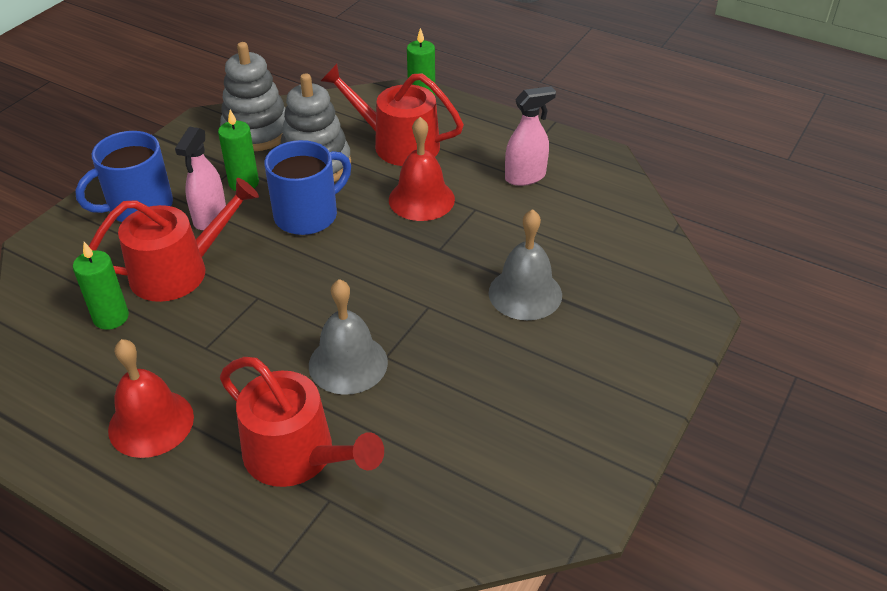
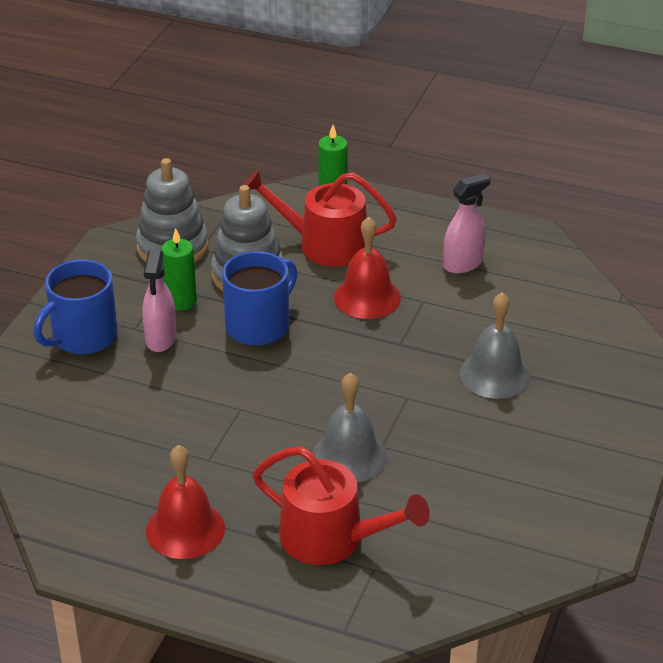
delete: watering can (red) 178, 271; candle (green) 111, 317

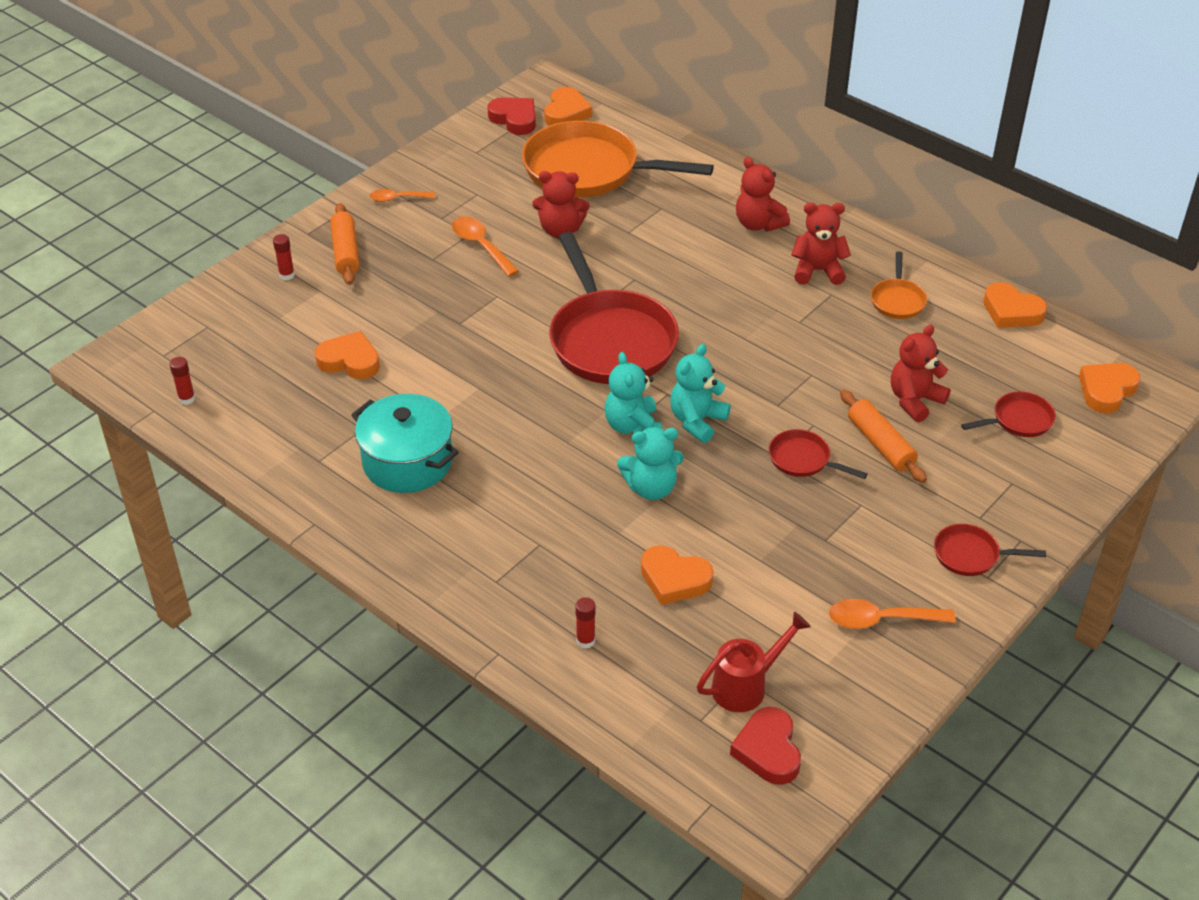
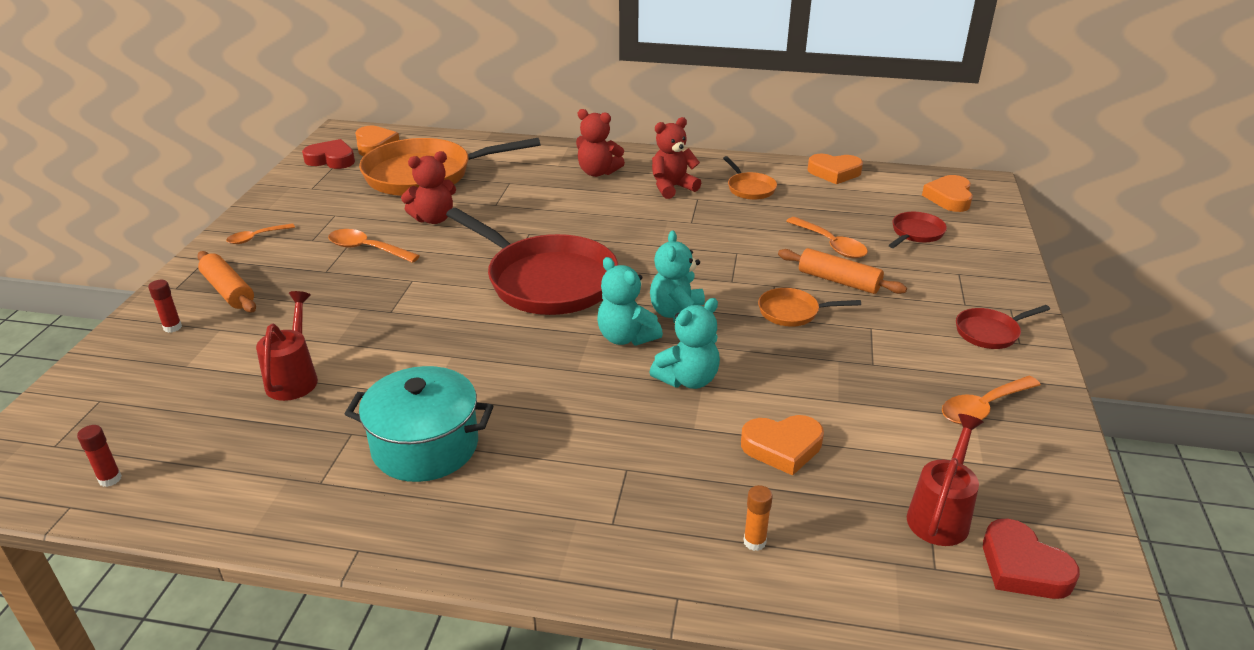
replace: teddy bear (red) 914, 400 to spoon (orange) 831, 245; heart (orange) 349, 361 to watering can (red) 294, 378
recolor: pan (red) 803, 460 to pan (orange) 792, 312; glue stick (red) 585, 641 to glue stick (orange) 754, 542

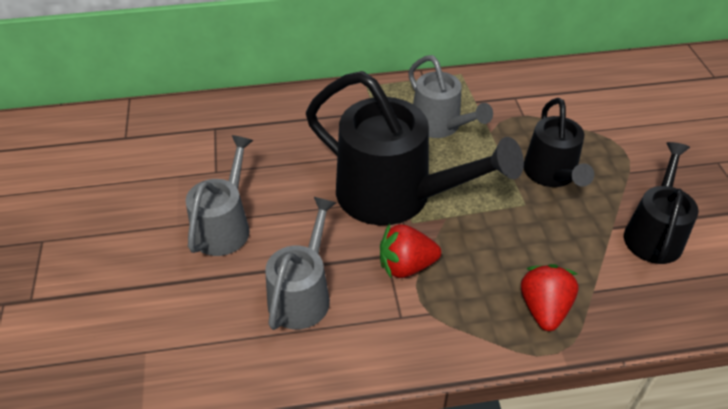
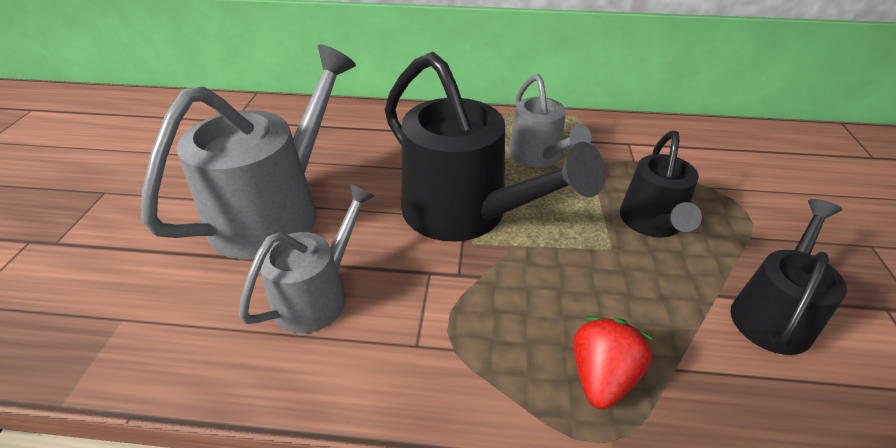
delete: strawberry (red) 406, 266
resize: watering can (grey) 225, 226 = 276, 210 x1.72

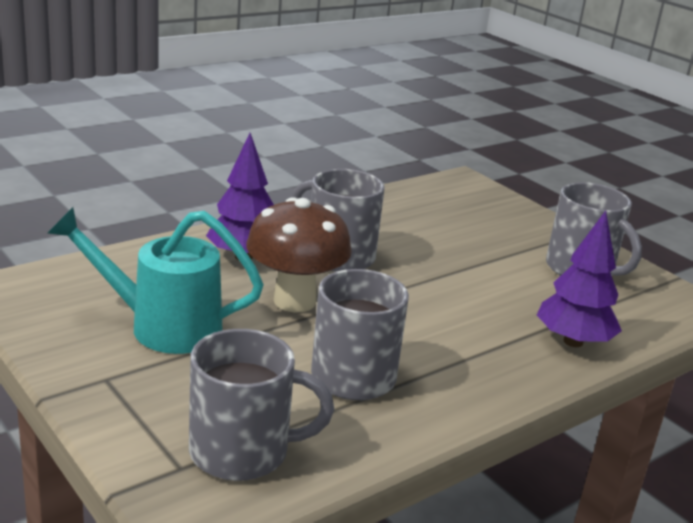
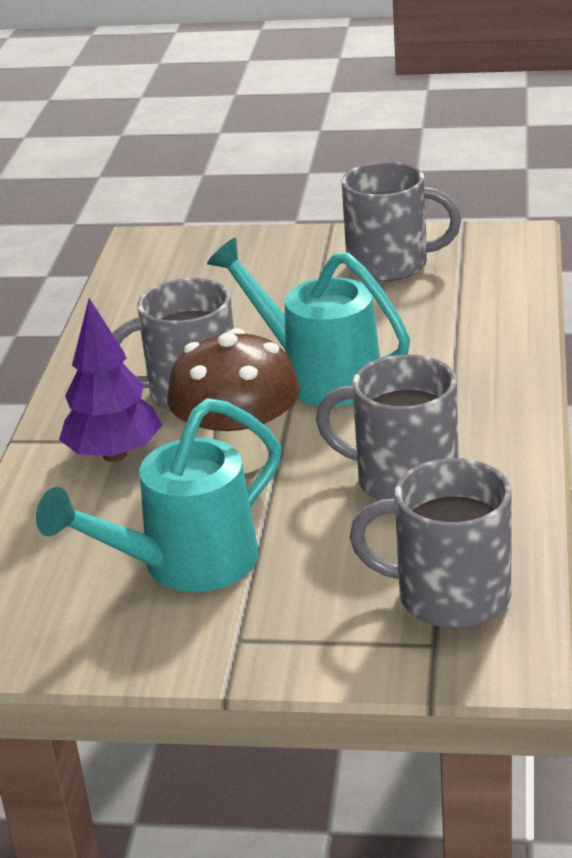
delete: tree (purple) 573, 341
insert: watering can (turquoise) 319, 376
rotate: mug (grey) 243, 451 = 449, 596 120 degrees counterclockwise

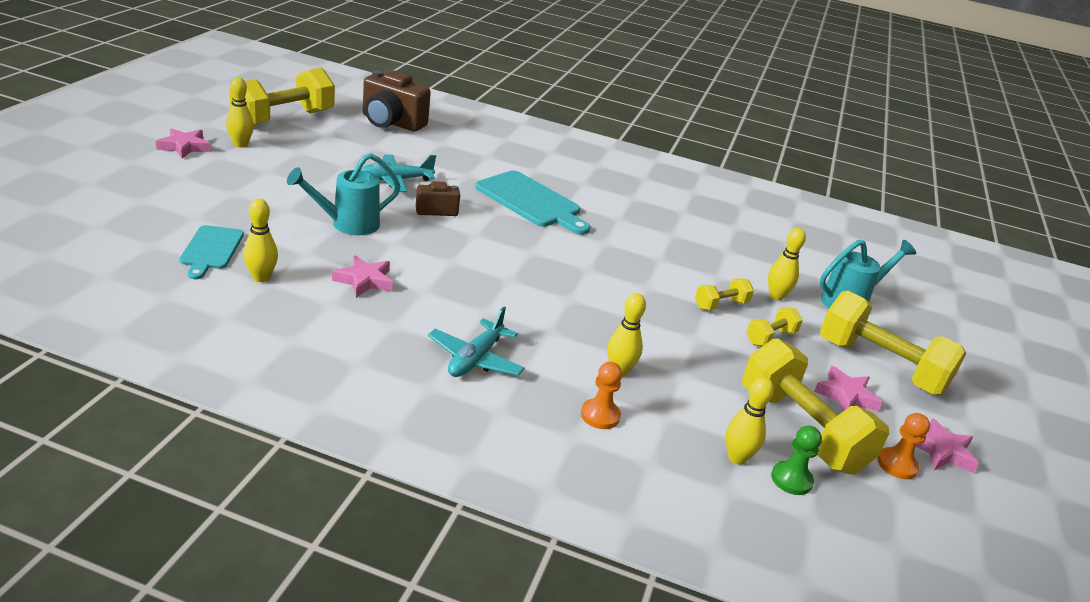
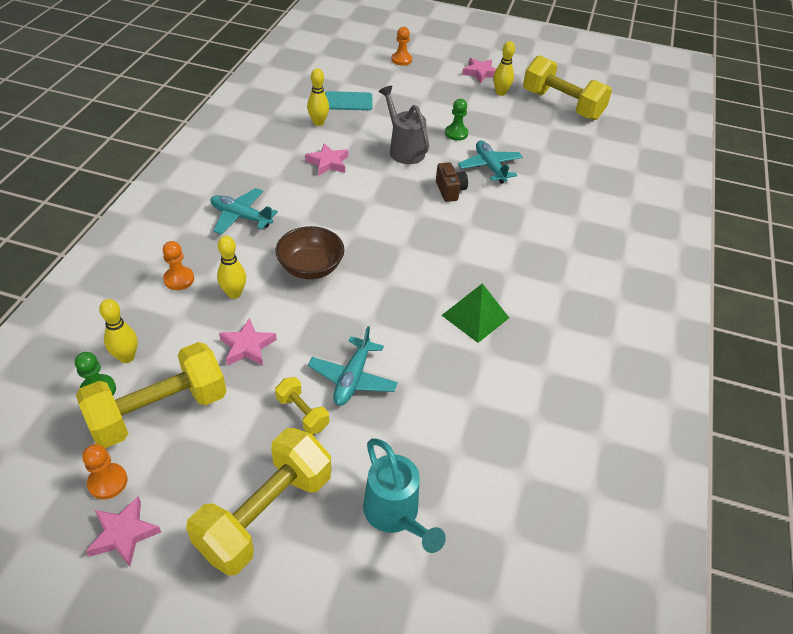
delete: camera (brown) 391, 123; cutting board (turquoise) 531, 201; bowling pin (yellow) 776, 296
insert: pawn (orange) 401, 60; pawn (green) 456, 133; bowl (brown) 310, 267; pyramid (green) 475, 316
move: star (pink) 846, 395 to 247, 346
replace: dumbbell (yellow) 721, 305 to plane (turquoise) 352, 378
recolor: watering can (turquoise) 348, 224 to watering can (grey) 404, 150

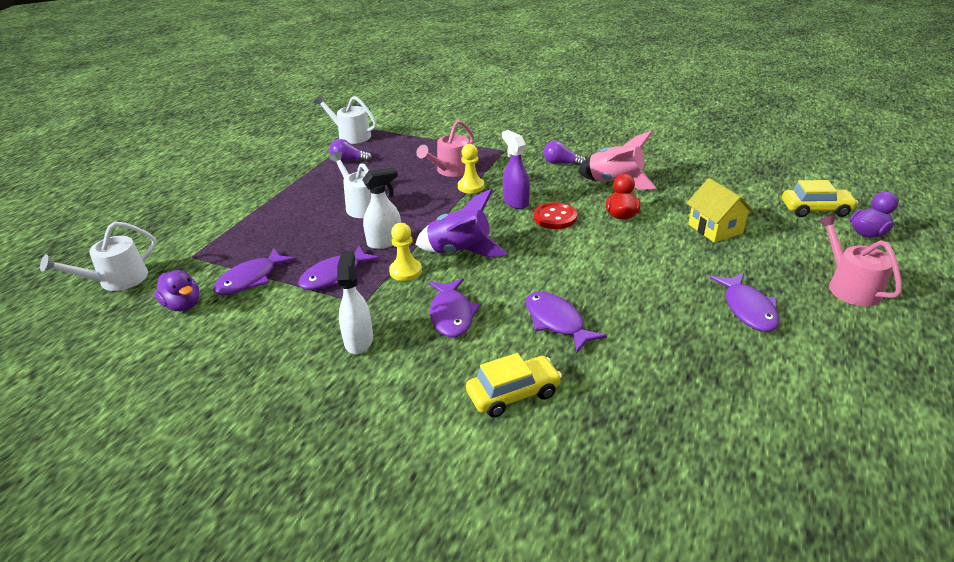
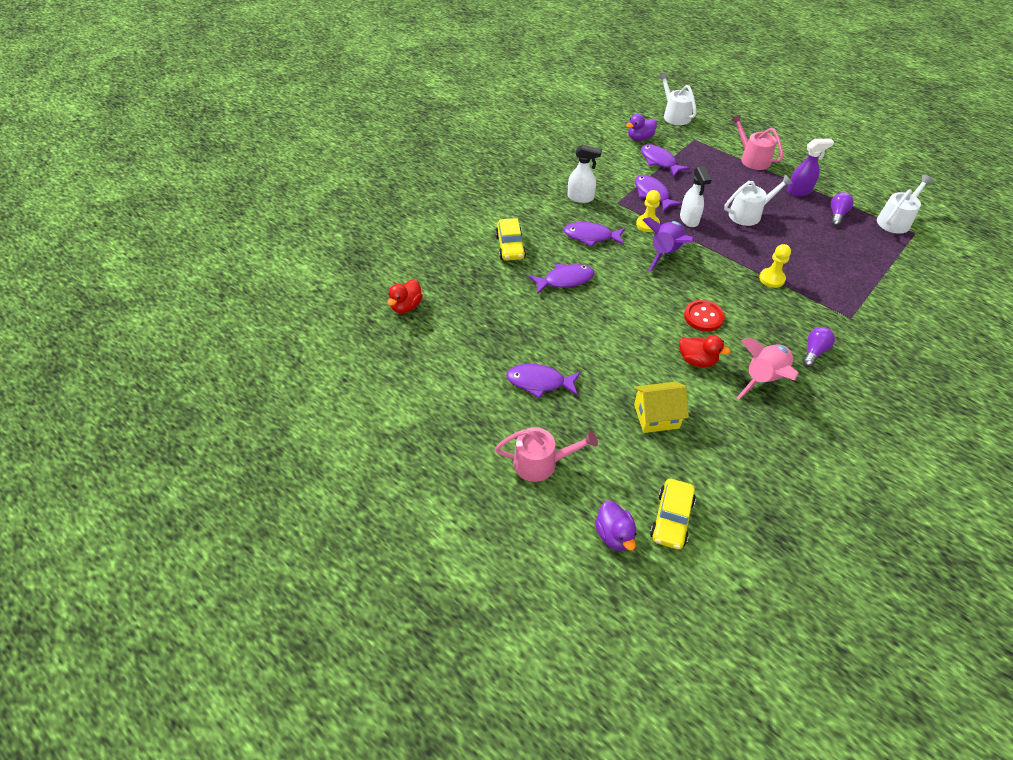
insert: duck (red) 406, 306
move: watering can (pink) 451, 170 to 752, 159; spray bottle (purple) 515, 202 to 799, 191

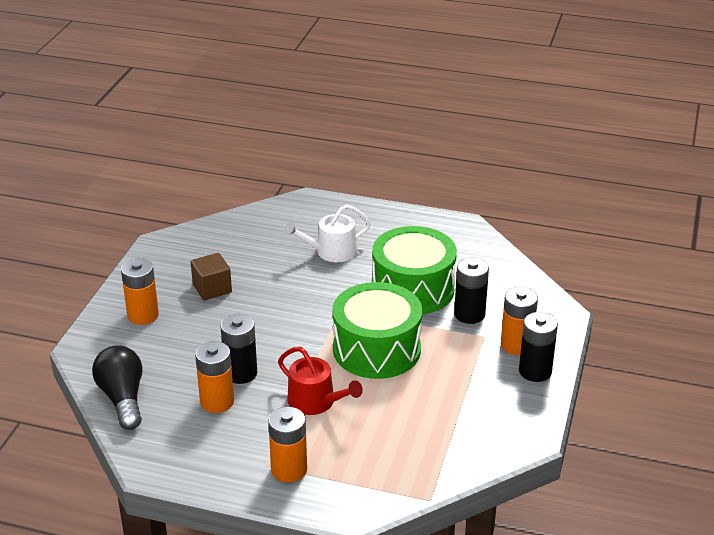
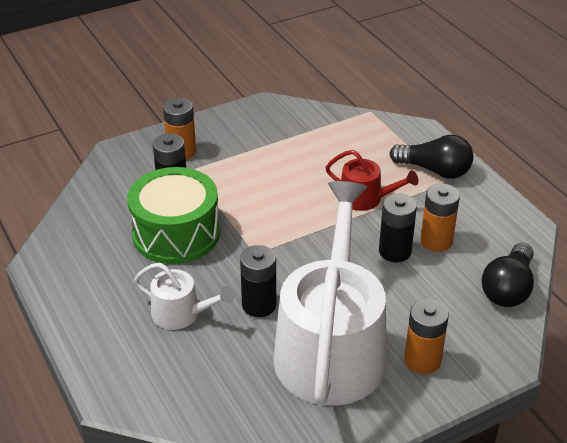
delete: drum (green) 376, 349
move: battery (black) 535, 371 to 259, 305
replace: cube (brown) 212, 289 to watering can (white) 331, 347; battery (orange) 289, 470 to light bulb (black) 435, 170
rotate: watering can (red) 316, 402 = 365, 198 120 degrees clockwise

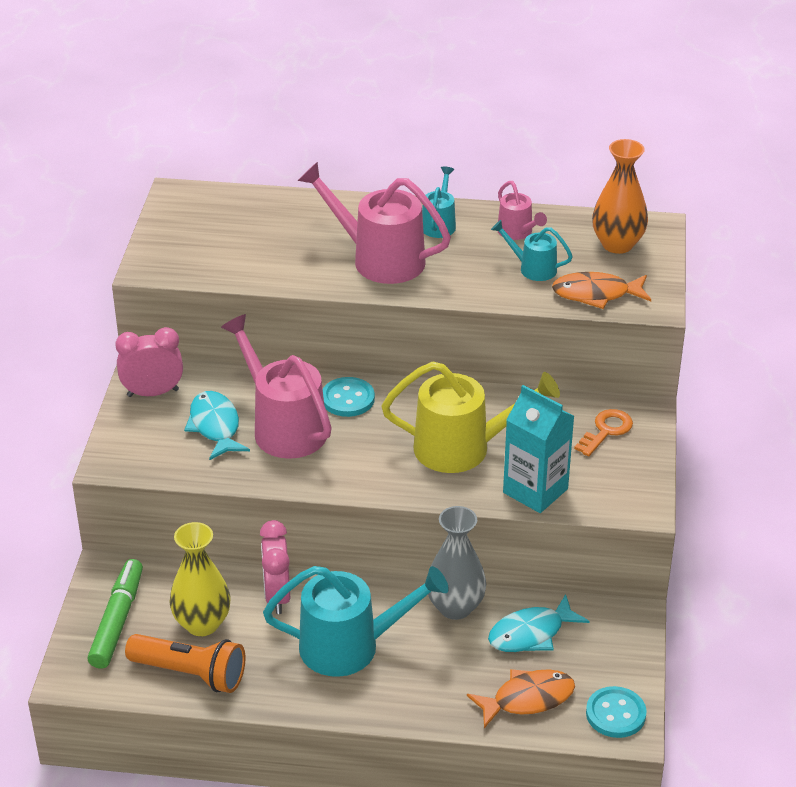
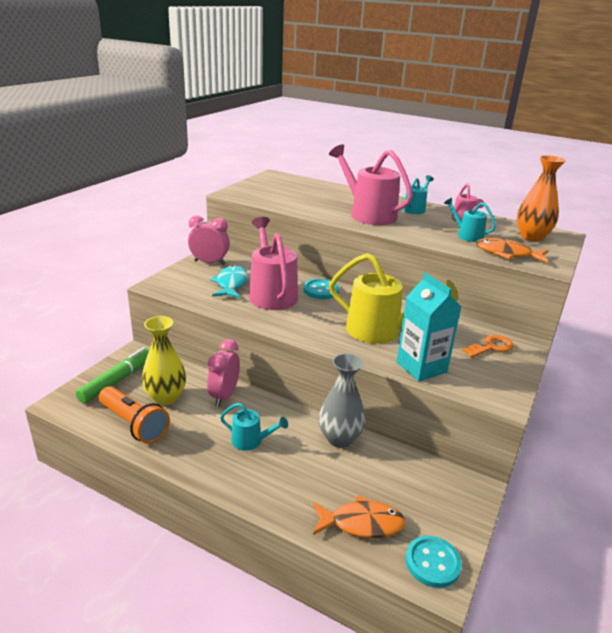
delete: fish (turquoise) 531, 633
resize: watering can (turquoise) 351, 646 = 251, 441 x0.51

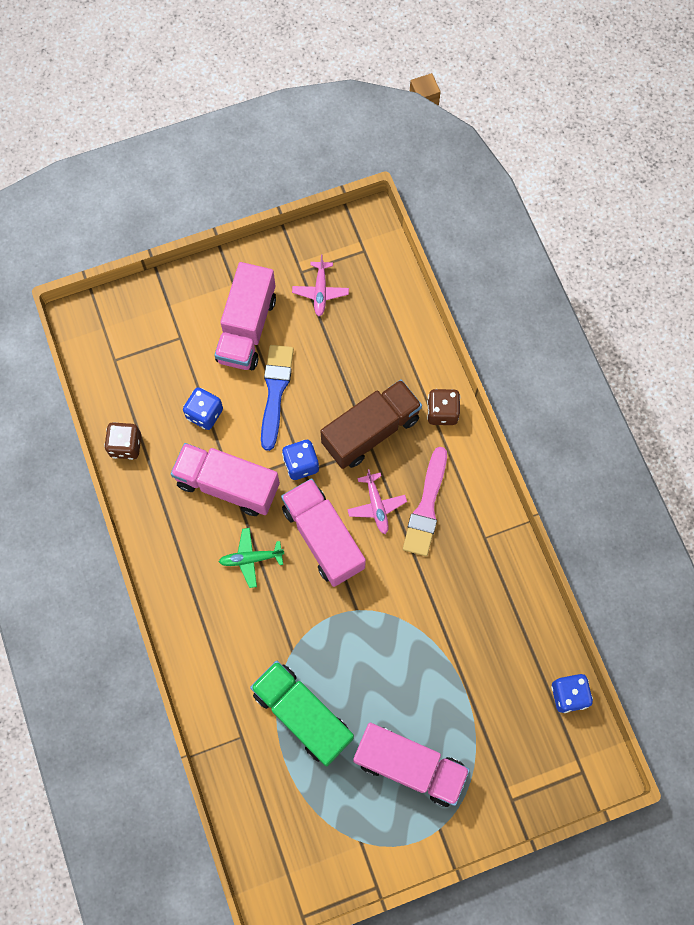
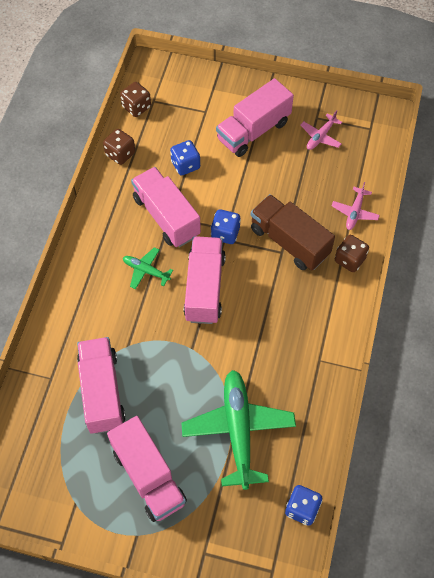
delete: brush (blue) 275, 391; brush (pink) 426, 507
insert: dice (brown) 136, 107; plane (green) 238, 430
move: plane (pink) 376, 506 to 354, 212
recolor: truck (green) 302, 715 to truck (pink) 102, 392
rotate: truck (brown) 371, 431 = 289, 241 135 degrees counterclockwise

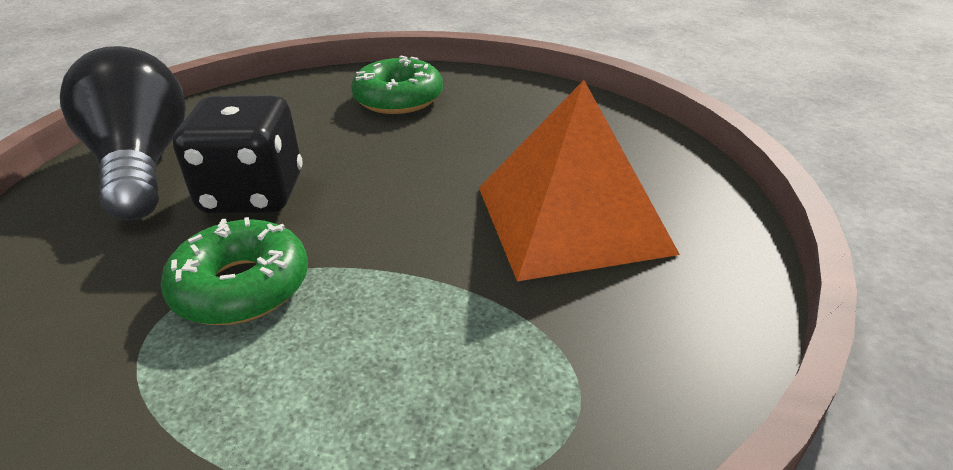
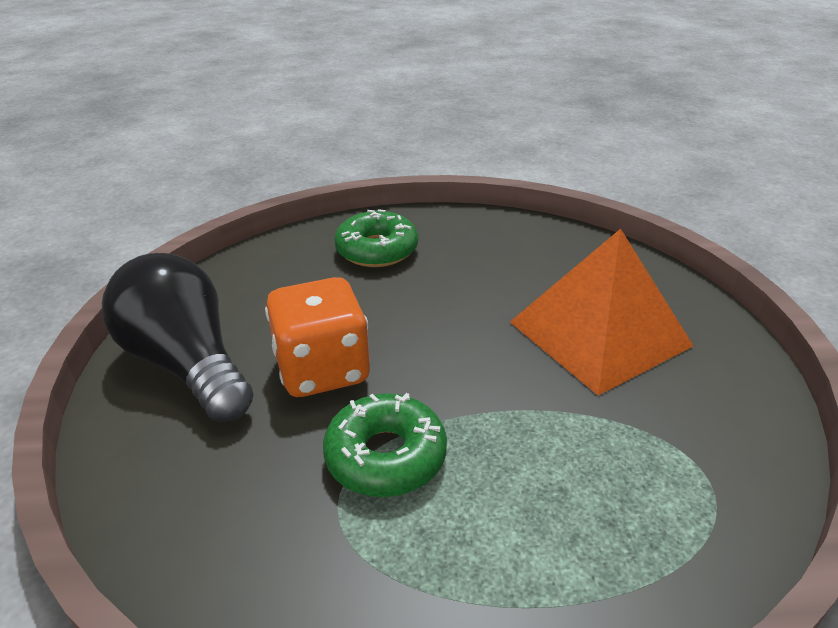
recolor: dice (black) 253, 195 to dice (orange) 322, 370

